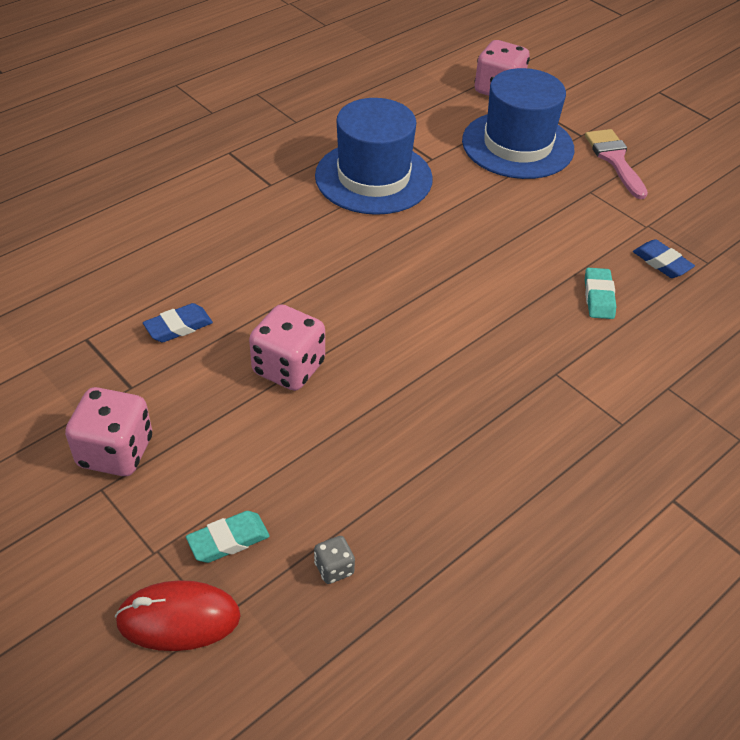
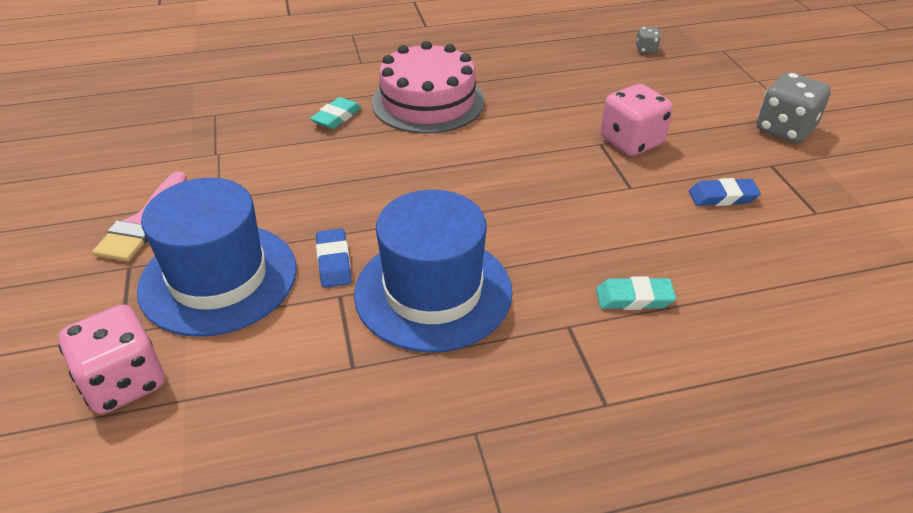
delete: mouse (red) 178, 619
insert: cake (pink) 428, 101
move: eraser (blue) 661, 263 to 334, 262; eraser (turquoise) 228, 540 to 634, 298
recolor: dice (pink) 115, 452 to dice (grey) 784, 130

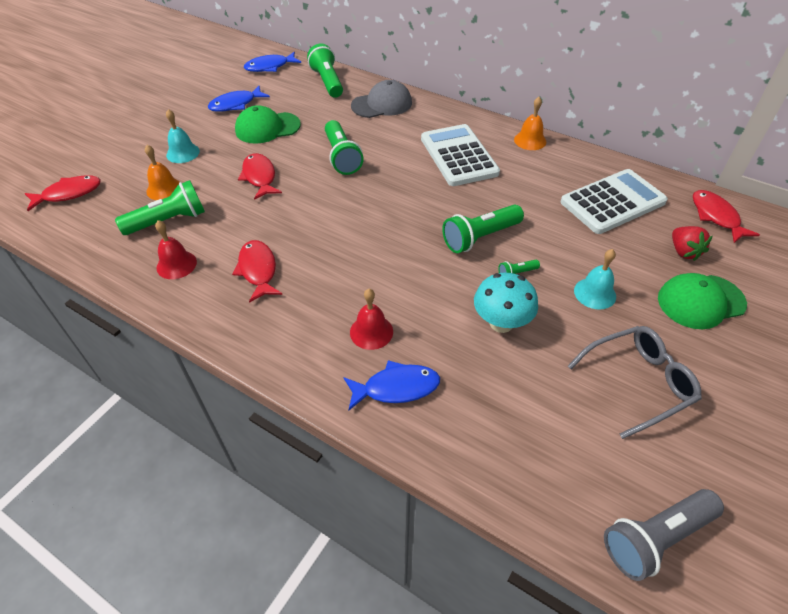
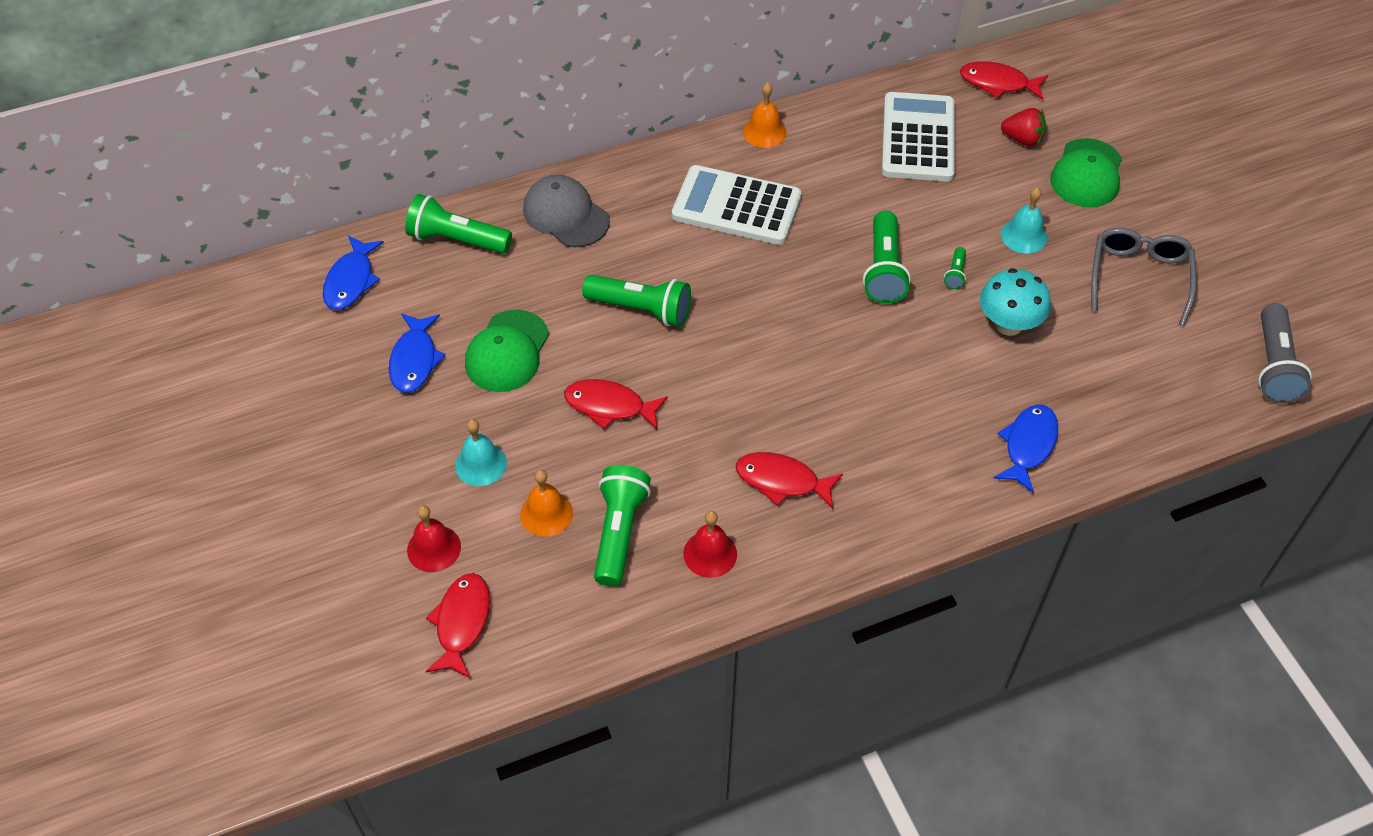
move: bell (red) 371, 332 to 434, 548
rotate: cap (grey) 382, 104 = 566, 215 60 degrees counterclockwise

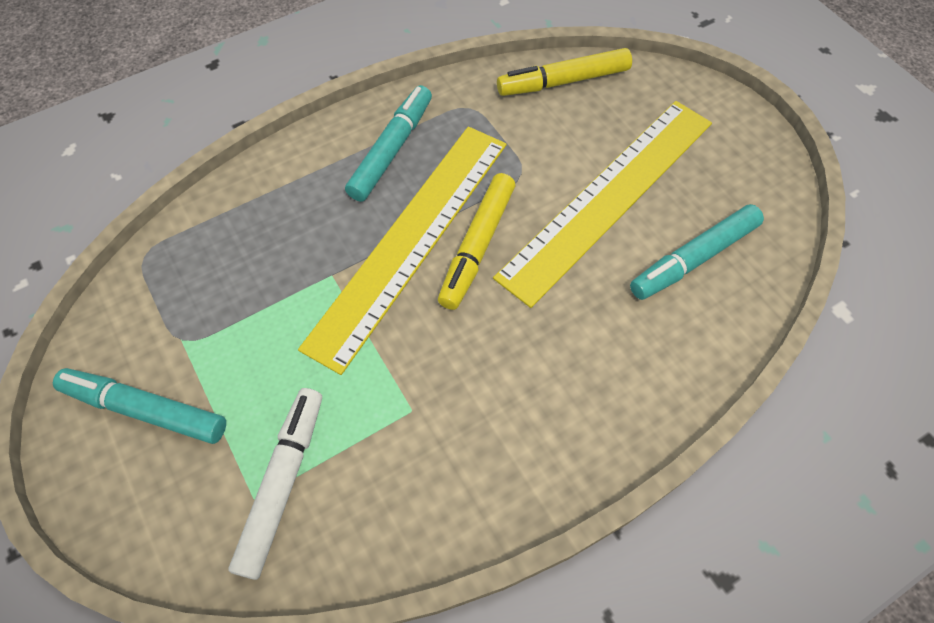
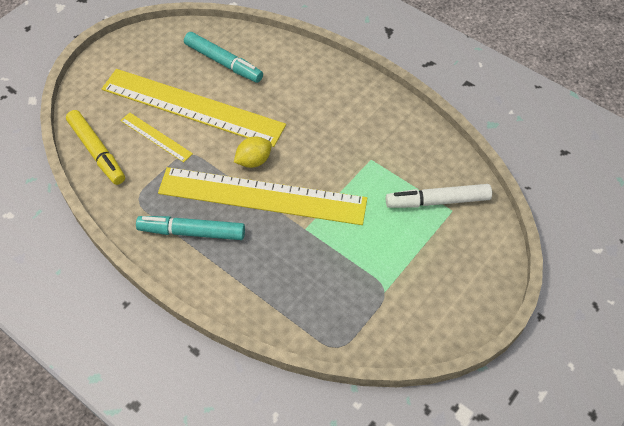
delete: marker (turquoise) 146, 409
insert: ruler (yellow) 156, 137
replace: marker (yellow) 477, 246 to lemon (yellow) 254, 161

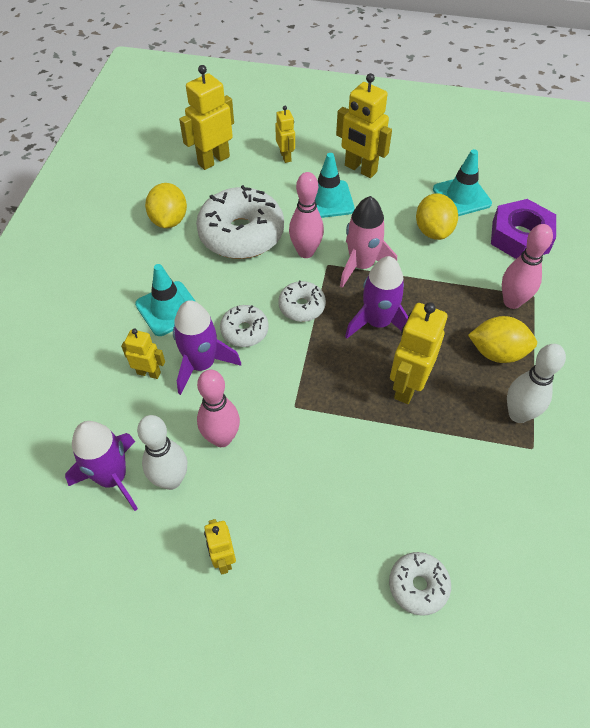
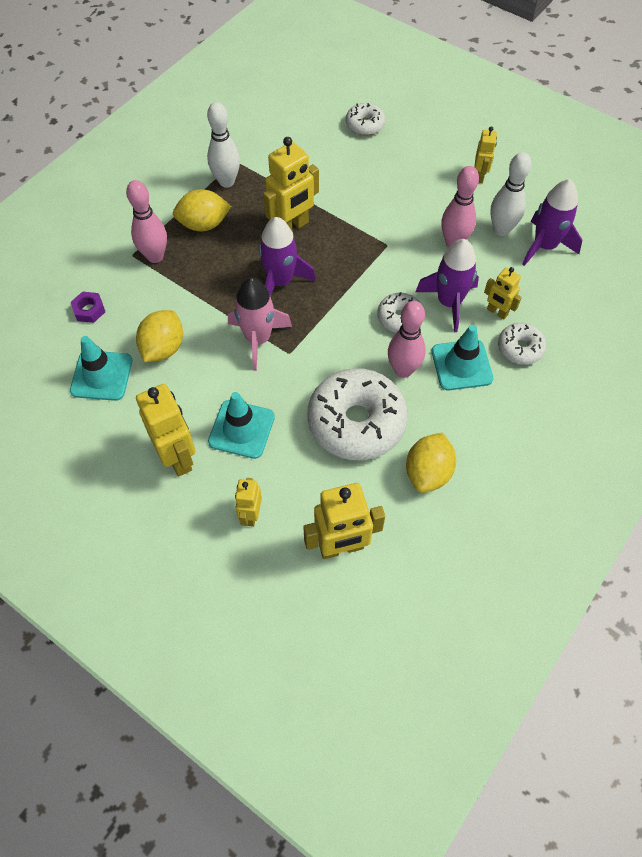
move: bowling pin (pink) 305, 252 to 403, 370; donut (white) 301, 306 to 520, 348
rotate: lemon (yellow) 497, 352 = 204, 224 45 degrees counterclockwise
resize: nut (purple) 520, 236 = 89, 310 x0.48

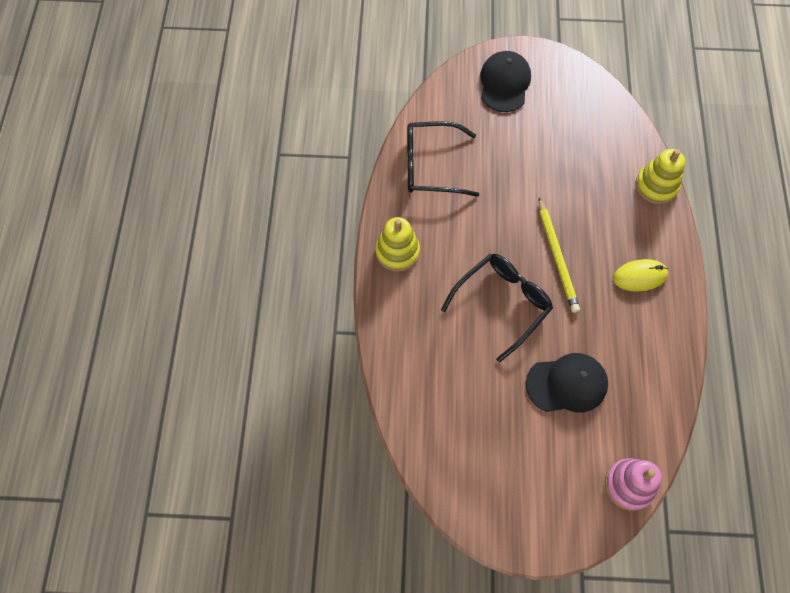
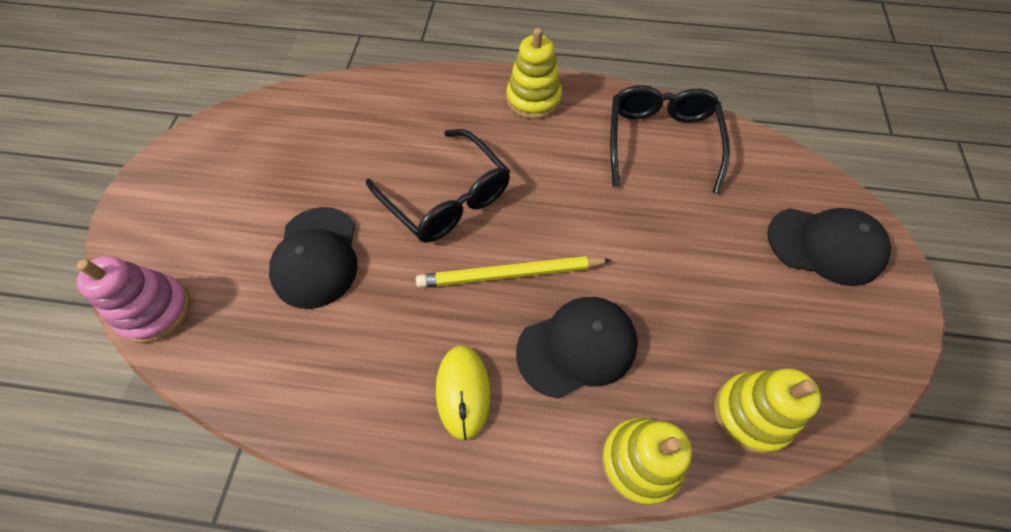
insert: cap (black) 577, 347; stacking toy (yellow) 751, 413

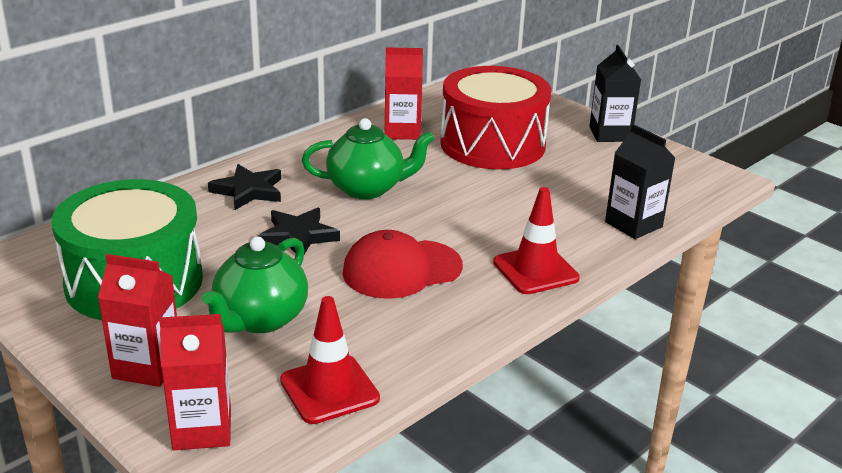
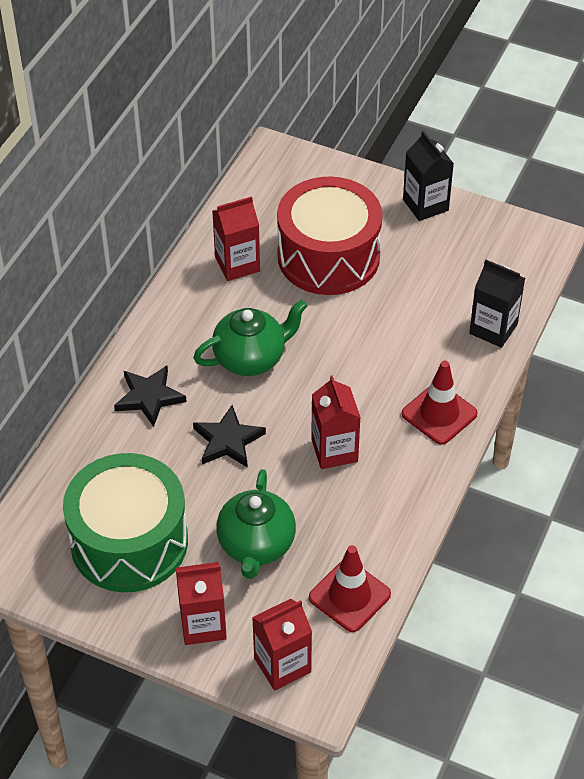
replace: cap (red) 402, 269 to carton (red) 334, 450

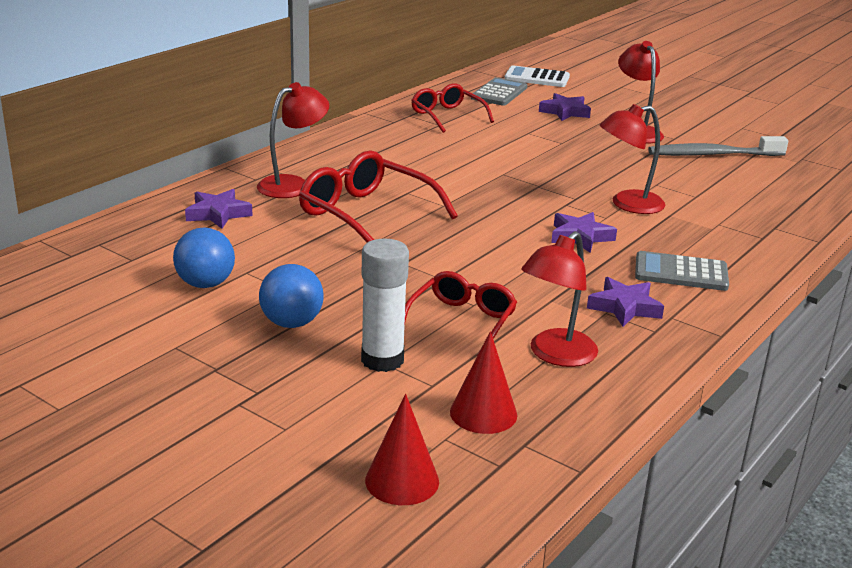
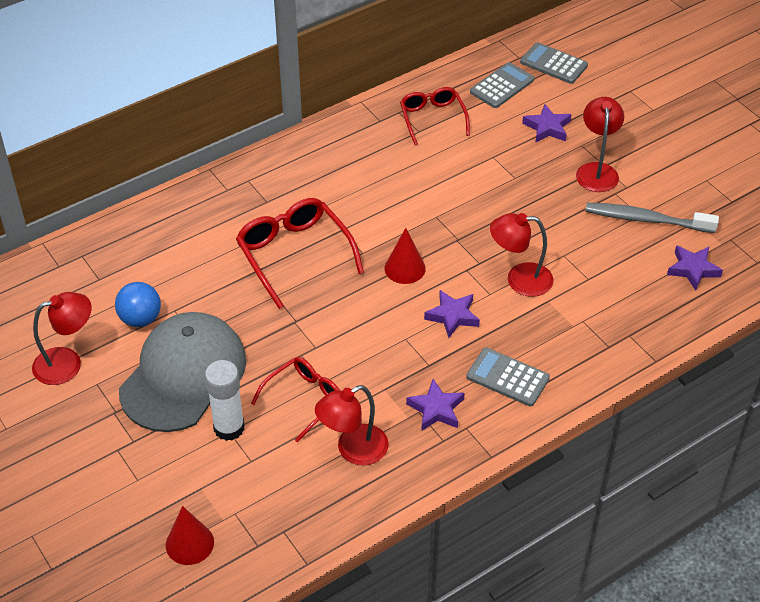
move: lamp (red) 293, 185 to 67, 363; star (purple) 218, 214 to 693, 269; cone (red) 483, 413 to 405, 268
replace: ball (blue) 291, 323 to cap (grey) 183, 375
recolor: calculator (white) 537, 78 to calculator (grey) 553, 64

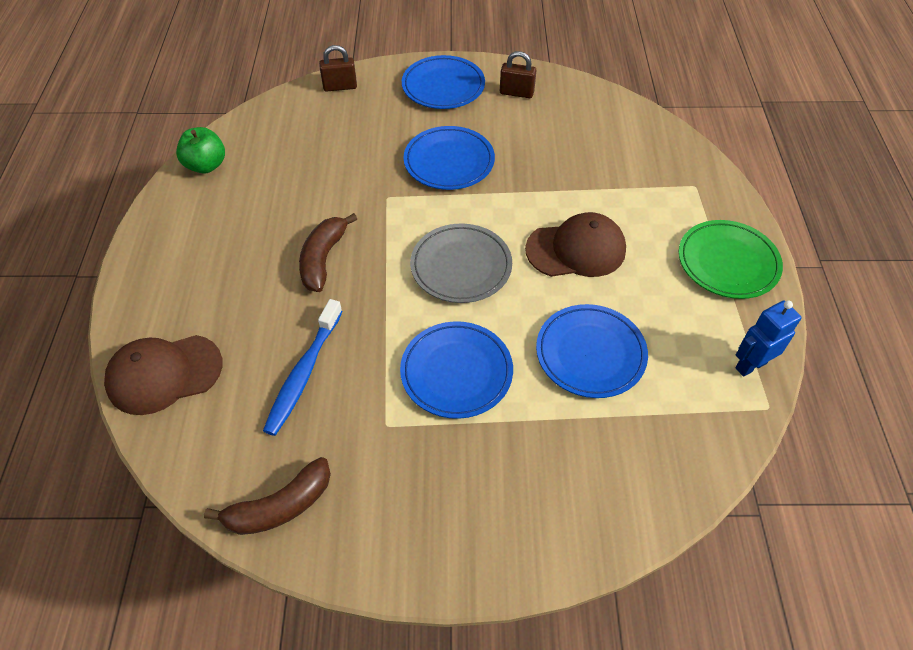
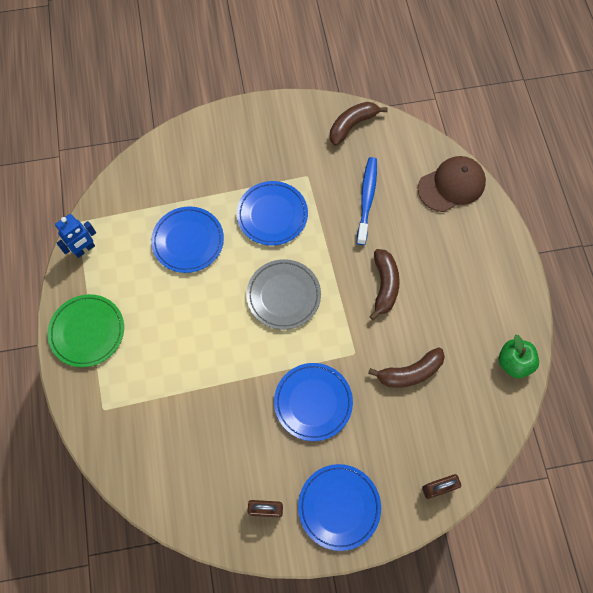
delete: cap (brown) 576, 249
insert: banana (brown) 410, 372

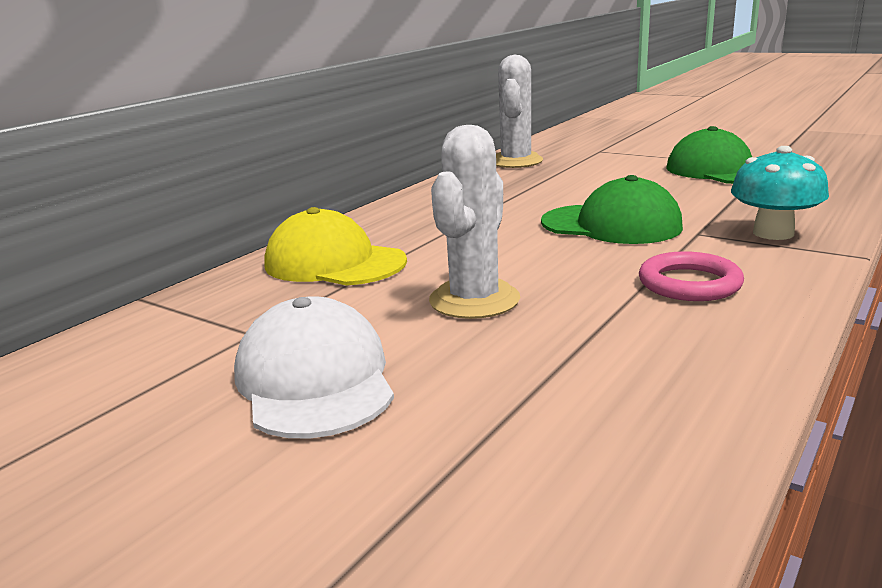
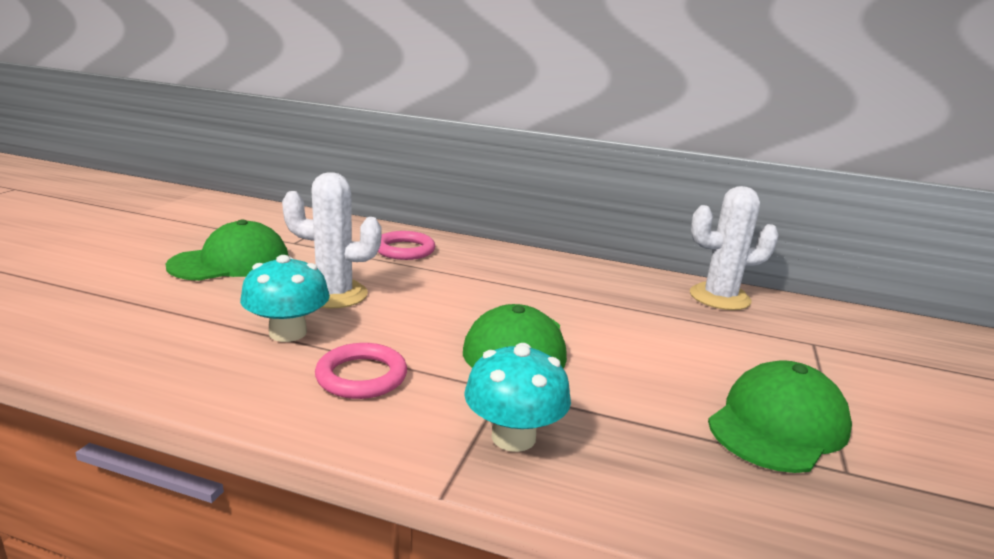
insert: mushroom (turquoise) 288, 333
replace: cap (yellow) 334, 263 to ring (pink) 404, 250
recolor: cap (white) 315, 379 to cap (green) 230, 262

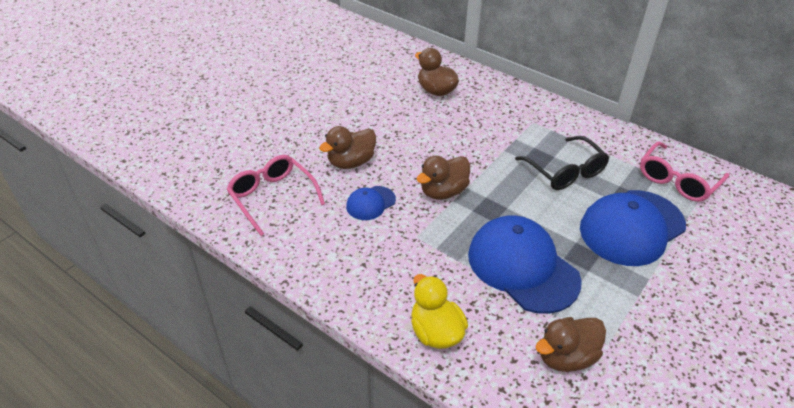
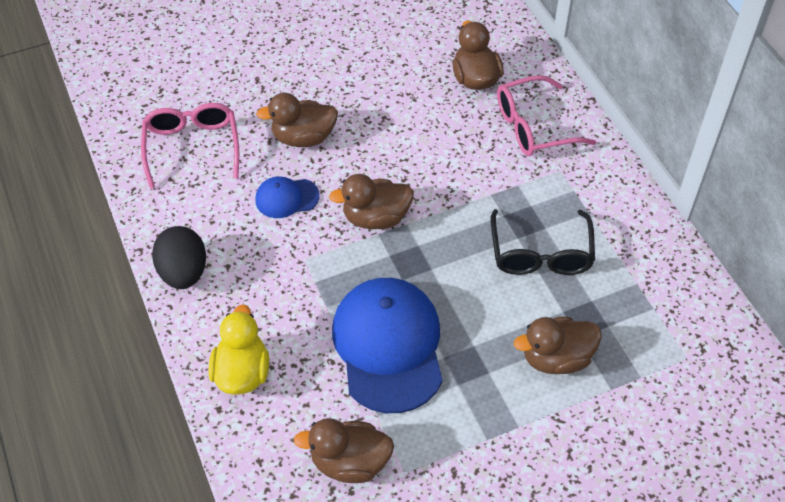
insert: egg (black) 183, 272
move: glasses (pink) 677, 181 to 533, 127
replace: cap (blue) 631, 227 to duck (brown) 556, 358

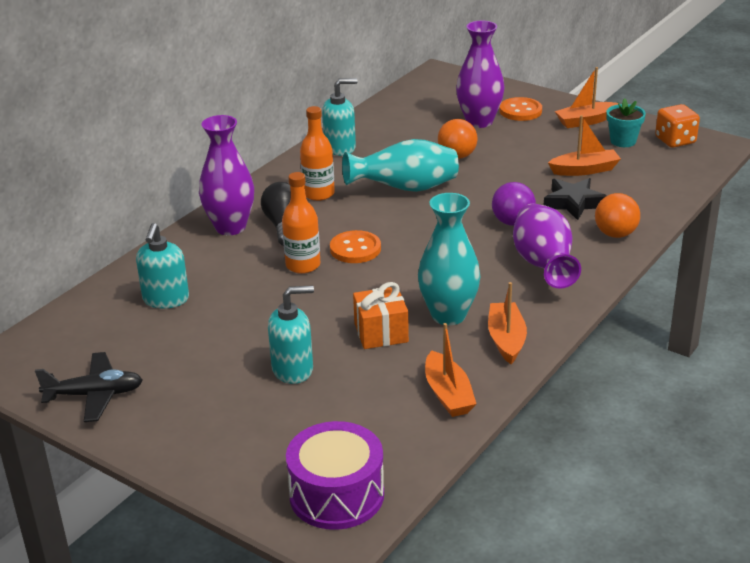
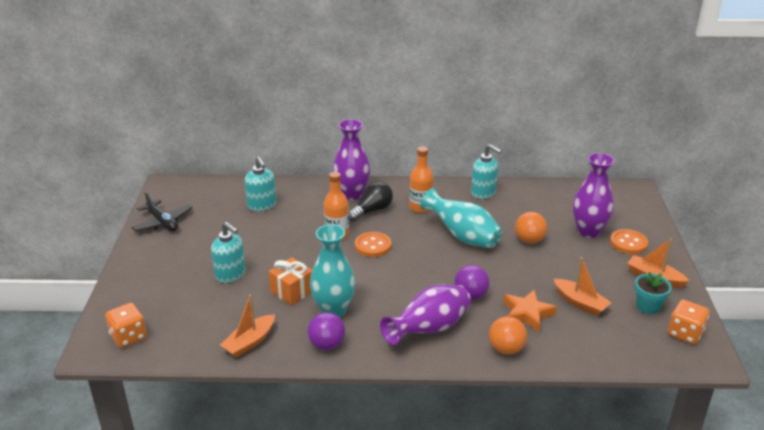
replace: boat (orange) 506, 340 to ball (purple) 327, 345; drum (purple) 336, 495 to dice (orange) 128, 337
recolor: star (black) 573, 203 to star (orange) 527, 314
rotate: soap dispenser (turquoise) 166, 299 = 262, 205 90 degrees counterclockwise

